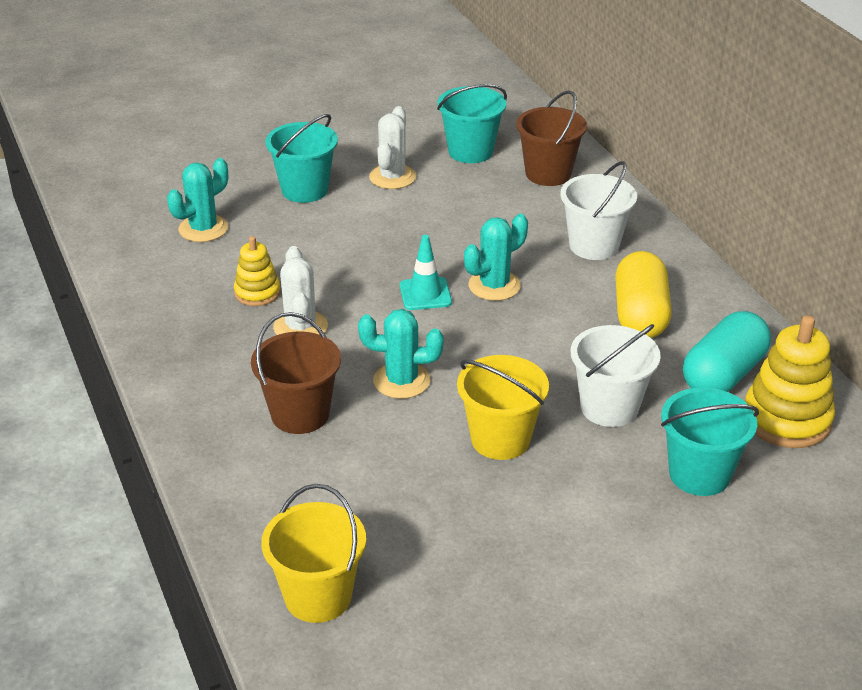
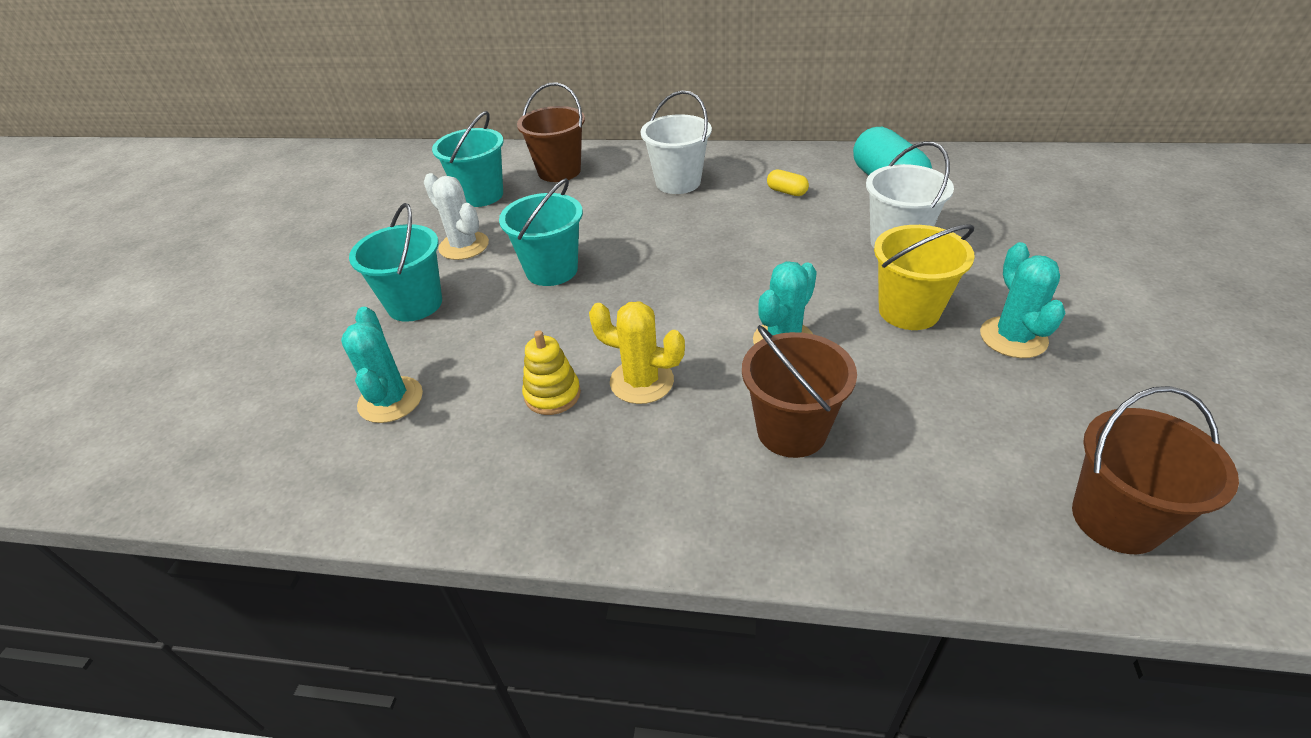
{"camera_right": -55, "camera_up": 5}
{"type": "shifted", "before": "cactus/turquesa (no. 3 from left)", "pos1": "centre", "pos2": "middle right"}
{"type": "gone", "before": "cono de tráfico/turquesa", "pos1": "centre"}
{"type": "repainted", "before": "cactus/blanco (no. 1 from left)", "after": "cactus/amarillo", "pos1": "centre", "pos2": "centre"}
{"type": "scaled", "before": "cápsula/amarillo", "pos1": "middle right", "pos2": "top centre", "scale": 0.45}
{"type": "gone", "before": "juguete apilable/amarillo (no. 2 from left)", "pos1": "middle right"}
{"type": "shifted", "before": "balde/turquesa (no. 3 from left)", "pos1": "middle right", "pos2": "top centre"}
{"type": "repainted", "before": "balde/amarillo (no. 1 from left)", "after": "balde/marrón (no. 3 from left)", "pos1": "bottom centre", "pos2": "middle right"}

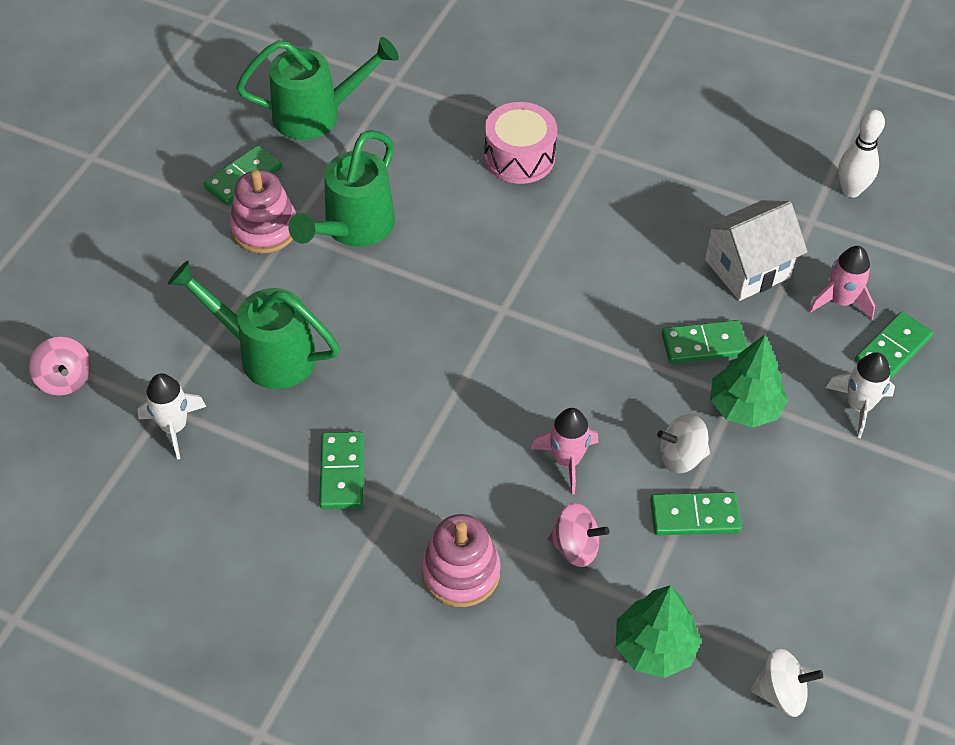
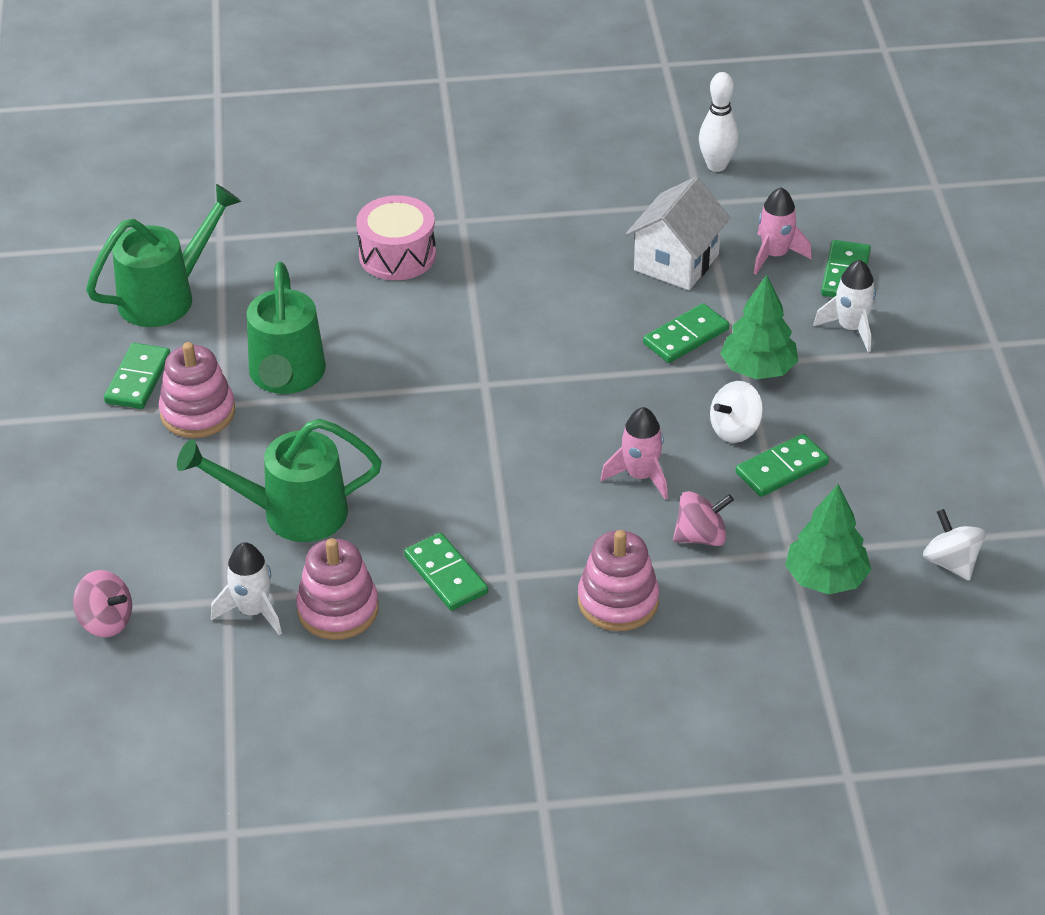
{"camera_right": -30, "camera_up": -10}
{"type": "rotated", "before": "peonza/blanco (no. 2 from left)", "pos1": "bottom right", "pos2": "middle right", "turn": -90}
{"type": "new", "after": "juguete apilable/rosa (no. 2 from left)", "pos2": "middle left"}

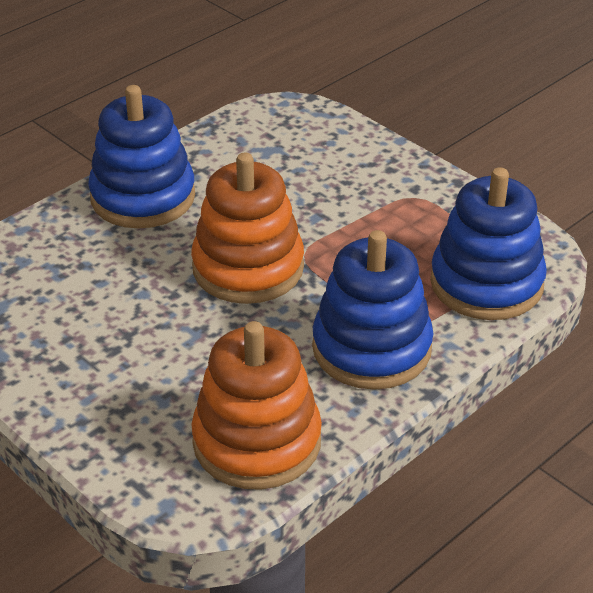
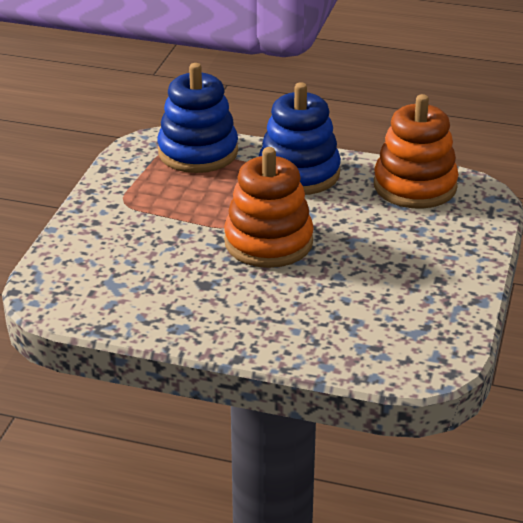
{"camera_right": -120, "camera_up": -5}
{"type": "gone", "before": "juguete apilable/azul (no. 1 from left)", "pos1": "top left"}

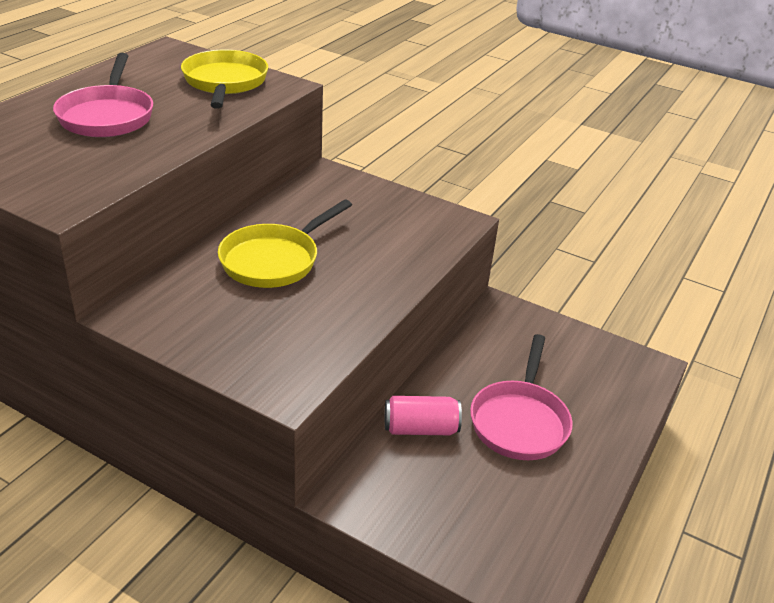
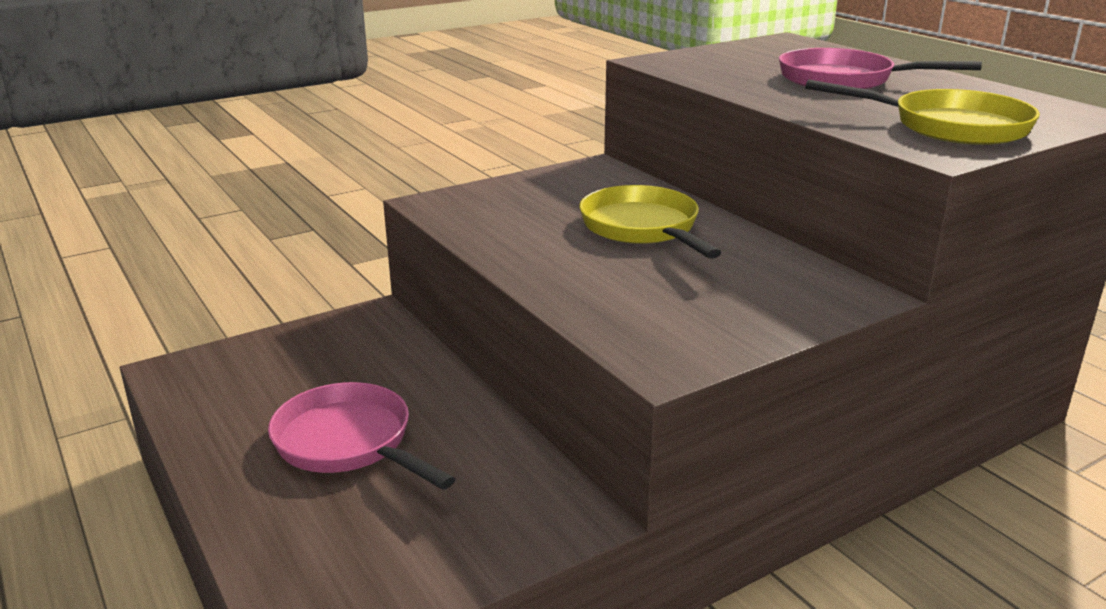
{"camera_right": 120, "camera_up": -10}
{"type": "gone", "before": "lata/rosa", "pos1": "bottom centre"}

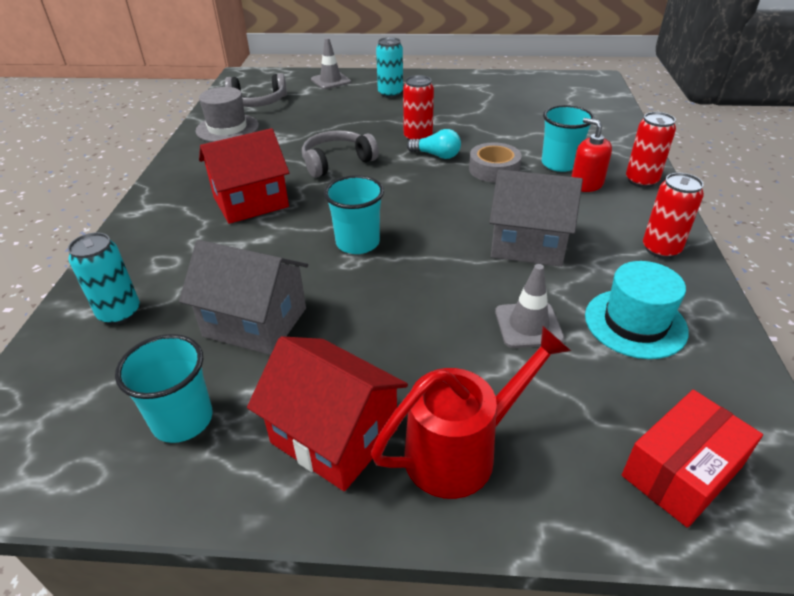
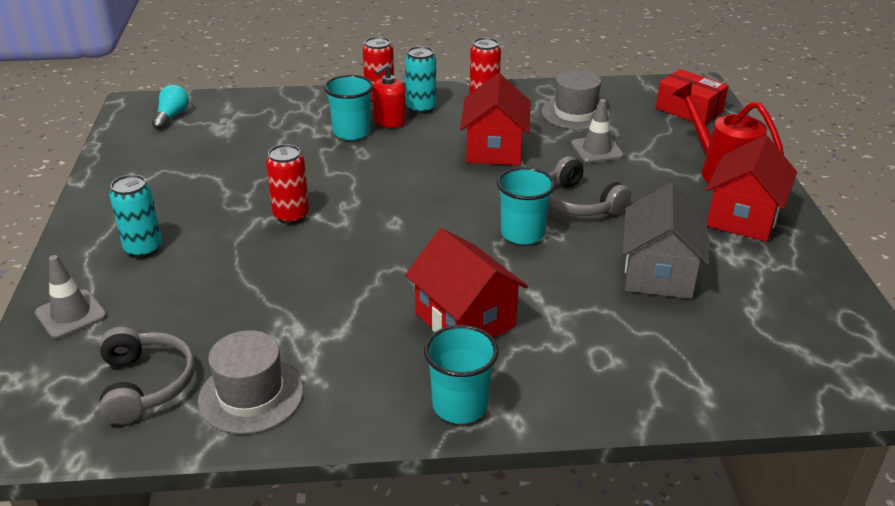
{"camera_right": -100, "camera_up": -5}
{"type": "shifted", "before": "bombilla/turquesa", "pos1": "top centre", "pos2": "top left"}
{"type": "shifted", "before": "auriculares/gris (no. 2 from left)", "pos1": "top centre", "pos2": "centre"}
{"type": "gone", "before": "cinta adhesiva/gris", "pos1": "top centre"}
{"type": "repainted", "before": "casa/gris (no. 2 from left)", "after": "casa/rojo (no. 2 from left)", "pos1": "middle right", "pos2": "top centre"}
{"type": "shifted", "before": "lata/turquesa (no. 1 from left in the first image)", "after": "lata/turquesa (no. 2 from left)", "pos1": "middle left", "pos2": "top centre"}
{"type": "repainted", "before": "sombrero/turquesa", "after": "sombrero/gris (no. 2 from left)", "pos1": "middle right", "pos2": "top centre"}
{"type": "shifted", "before": "vaso/turquesa (no. 1 from left in the first image)", "after": "vaso/turquesa (no. 2 from left)", "pos1": "middle left", "pos2": "bottom centre"}

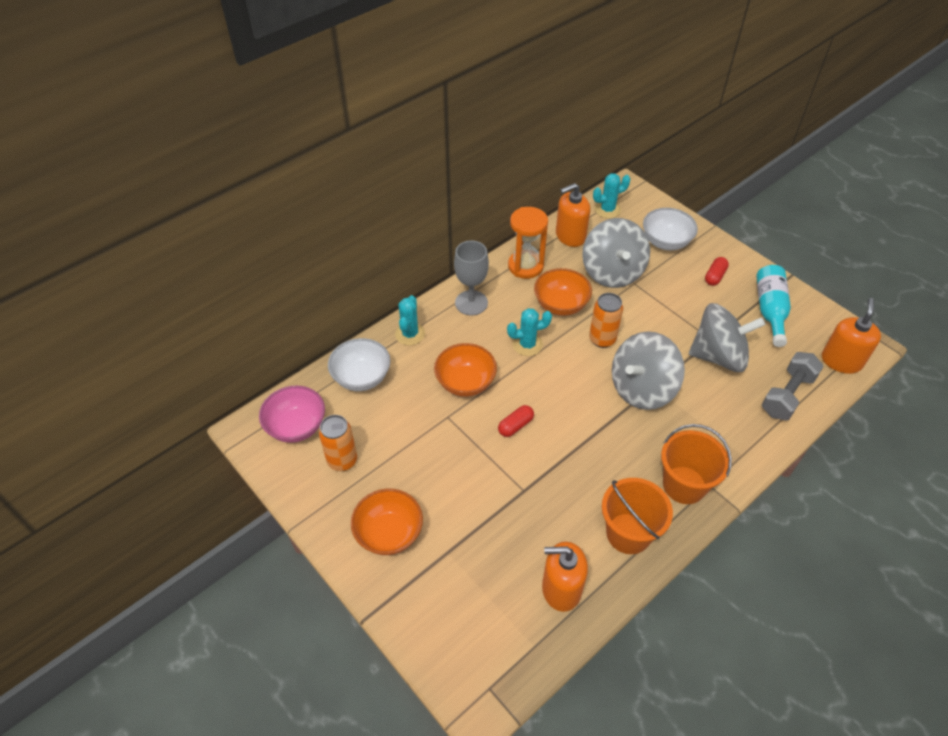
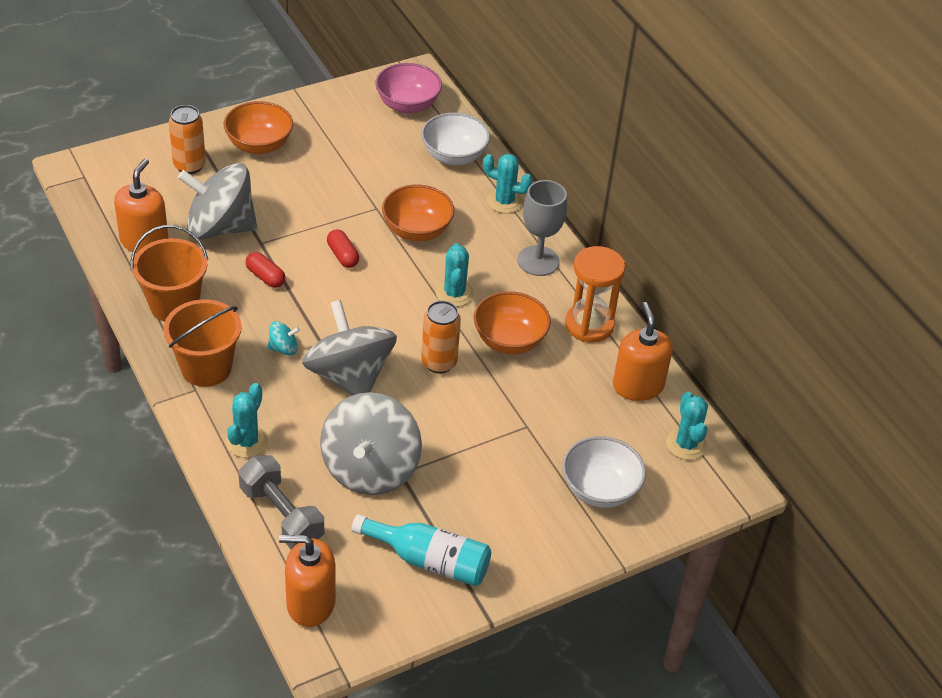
{"camera_right": 100, "camera_up": -5}
{"type": "shifted", "before": "peonza/gris (no. 1 from left)", "pos1": "centre", "pos2": "top left"}
{"type": "shifted", "before": "cápsula/rojo (no. 2 from left in the first image)", "after": "cápsula/rojo (no. 1 from left)", "pos1": "middle right", "pos2": "middle left"}
{"type": "rotated", "before": "dispensador de jabón/naranja (no. 3 from left in the first image)", "pos1": "middle right", "pos2": "bottom left", "turn": 150}
{"type": "shifted", "before": "lata/naranja (no. 1 from left)", "pos1": "centre", "pos2": "top left"}
{"type": "new", "after": "peonza/turquesa", "pos2": "middle left"}
{"type": "new", "after": "cactus/turquesa (no. 1 from left)", "pos2": "middle left"}

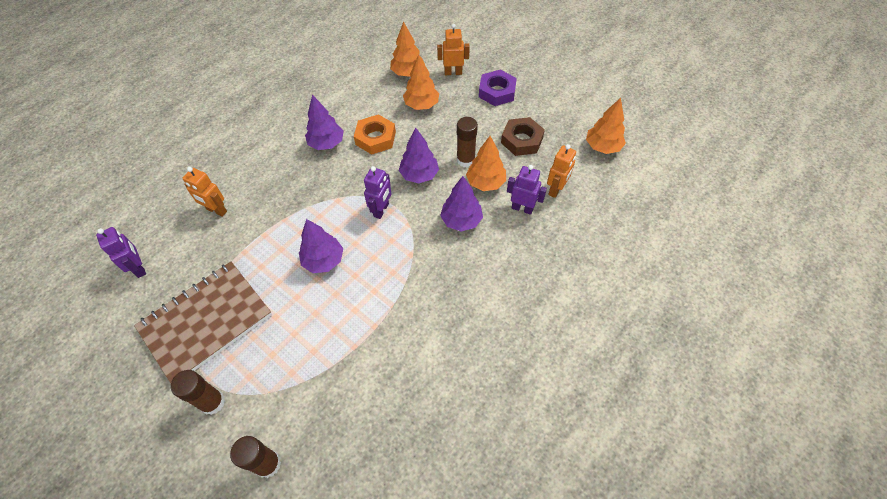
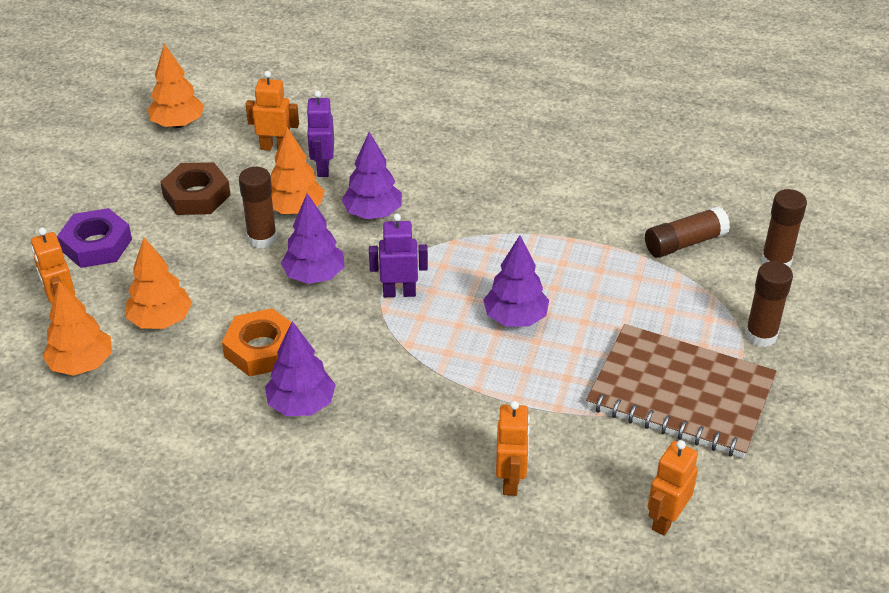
{"camera_right": -115, "camera_up": -15}
{"type": "repainted", "before": "robot/morado (no. 1 from left)", "after": "robot/naranja (no. 4 from left)", "pos1": "middle left", "pos2": "bottom right"}
{"type": "new", "after": "barra de pegamento/marrón (no. 2 from left)", "pos2": "middle right"}

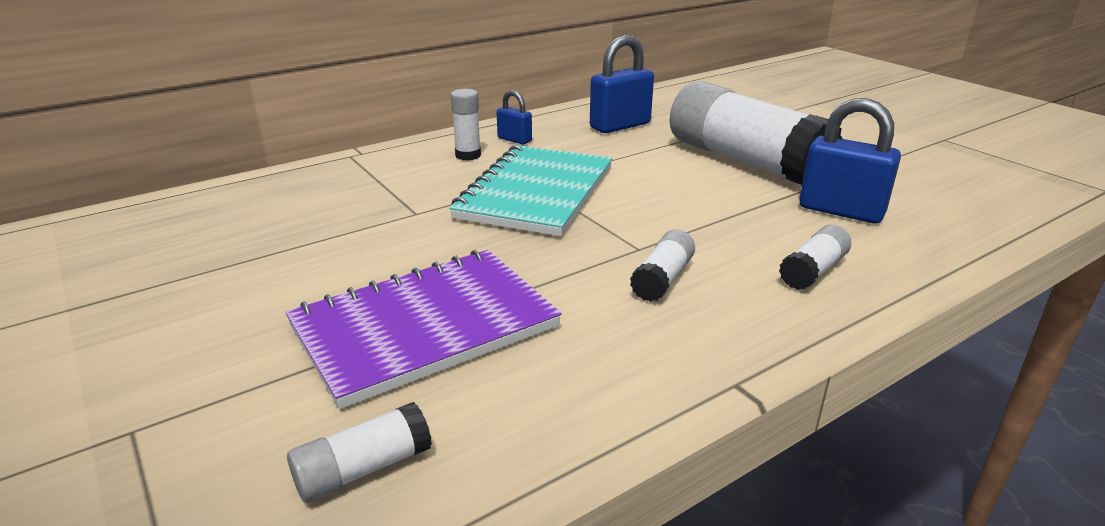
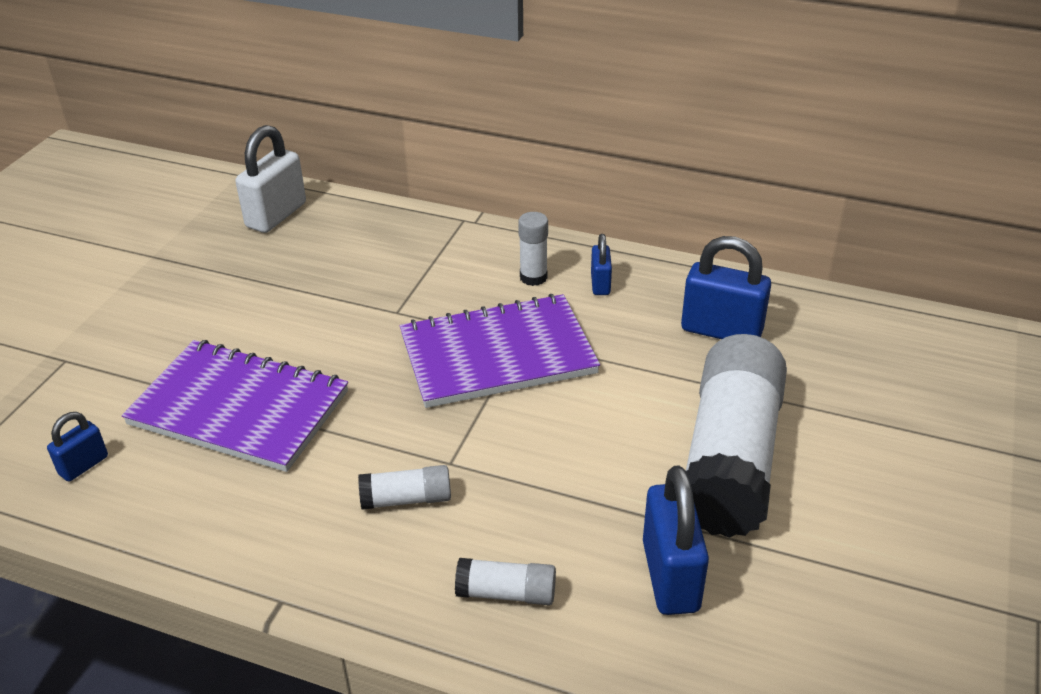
{"camera_right": 55, "camera_up": 10}
{"type": "repainted", "before": "cuaderno/turquesa", "after": "cuaderno/morado (no. 2 from left)", "pos1": "centre", "pos2": "centre"}
{"type": "swapped", "before": "barra de pegamento/blanco (no. 1 from left)", "after": "candado/azul (no. 1 from left)", "pos1": "bottom left", "pos2": "middle left"}
{"type": "new", "after": "candado/blanco", "pos2": "top left"}

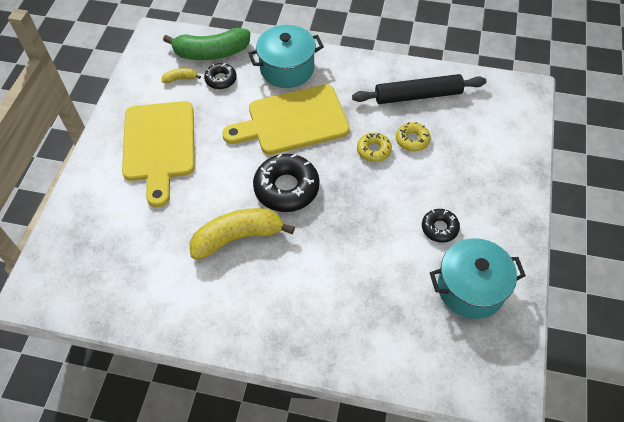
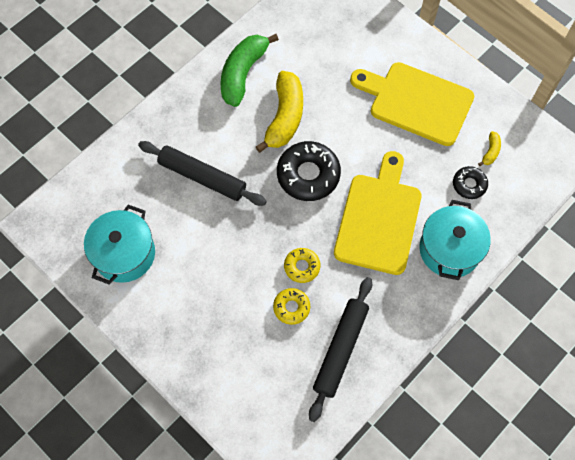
{"camera_right": 120, "camera_up": 10}
{"type": "shifted", "before": "plátano/verde", "pos1": "top left", "pos2": "top centre"}
{"type": "gone", "before": "rosquilla/negro (no. 3 from left)", "pos1": "middle right"}
{"type": "new", "after": "rodillo/negro (no. 1 from left)", "pos2": "centre"}

